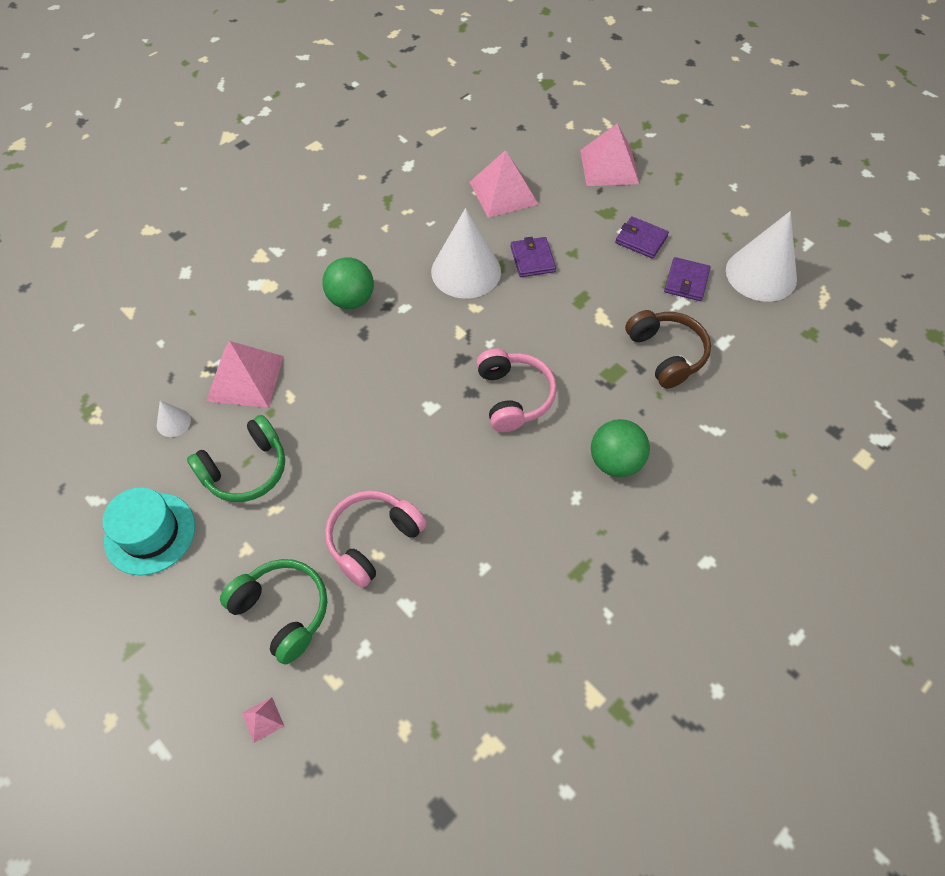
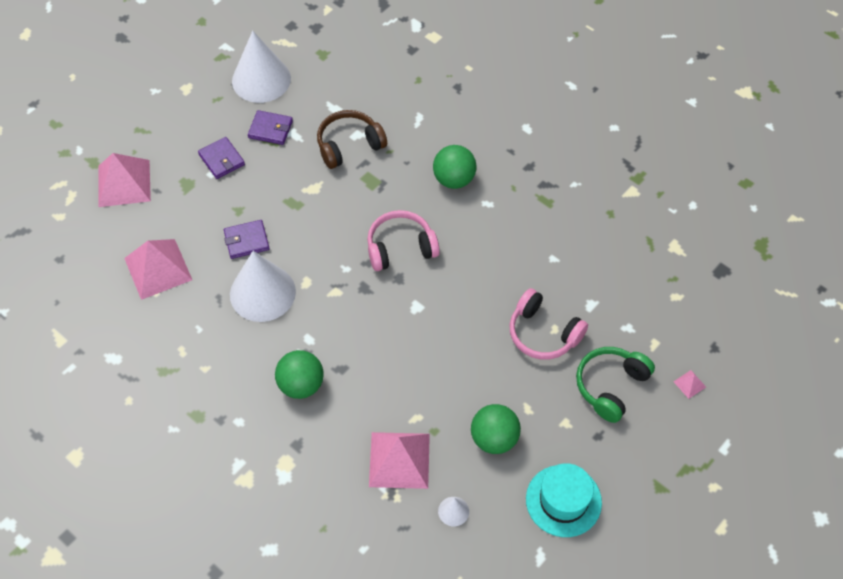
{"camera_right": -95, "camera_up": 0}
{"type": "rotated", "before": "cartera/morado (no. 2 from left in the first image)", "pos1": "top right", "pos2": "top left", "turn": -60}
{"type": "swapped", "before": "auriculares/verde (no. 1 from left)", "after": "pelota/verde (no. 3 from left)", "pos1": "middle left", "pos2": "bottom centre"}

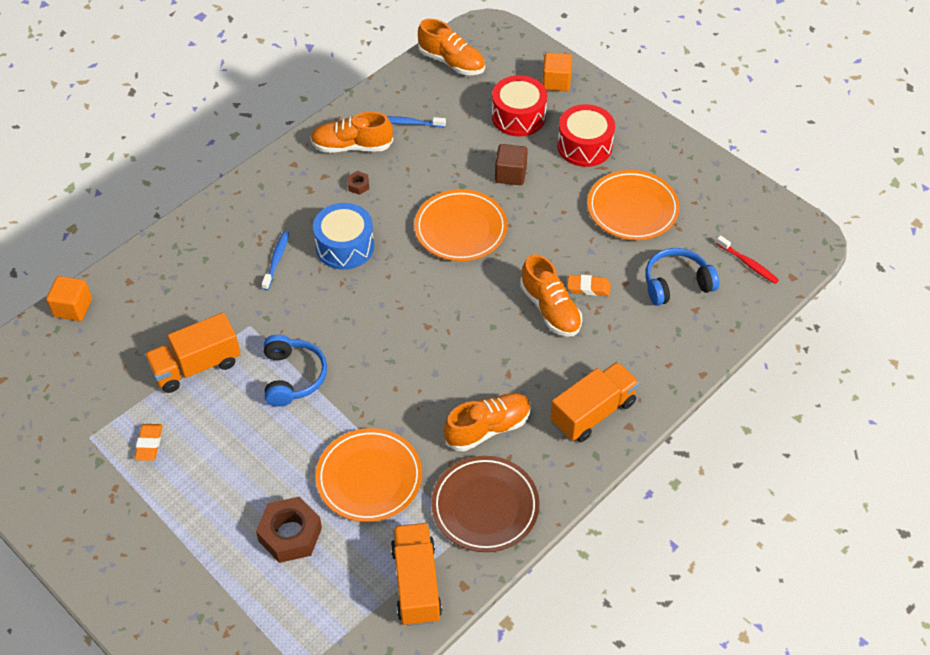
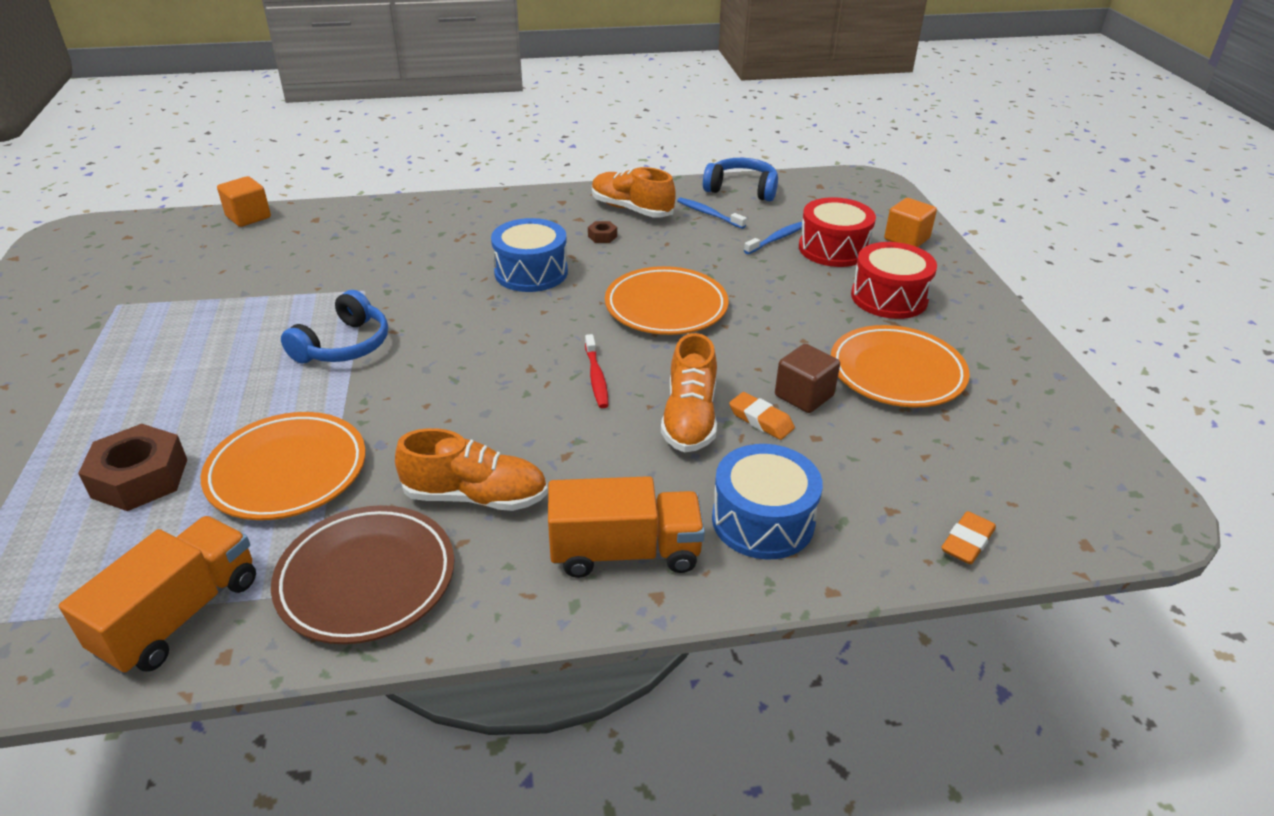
{"camera_right": 35, "camera_up": -15}
{"type": "gone", "before": "zapato/naranja (no. 2 from left)", "pos1": "top centre"}
{"type": "shifted", "before": "cubo/marrón", "pos1": "top centre", "pos2": "centre"}
{"type": "shifted", "before": "cepillo de dientes/azul (no. 1 from left in the first image)", "after": "cepillo de dientes/azul (no. 2 from left)", "pos1": "middle left", "pos2": "top centre"}
{"type": "shifted", "before": "cepillo de dientes/rojo", "pos1": "middle right", "pos2": "centre"}
{"type": "shifted", "before": "auriculares/azul (no. 2 from left)", "pos1": "middle right", "pos2": "top centre"}
{"type": "gone", "before": "camión/naranja (no. 1 from left)", "pos1": "middle left"}
{"type": "shifted", "before": "goma de borrar/naranja (no. 1 from left in the first image)", "after": "goma de borrar/naranja (no. 2 from left)", "pos1": "bottom left", "pos2": "middle right"}
{"type": "new", "after": "tambor/azul (no. 2 from left)", "pos2": "centre"}

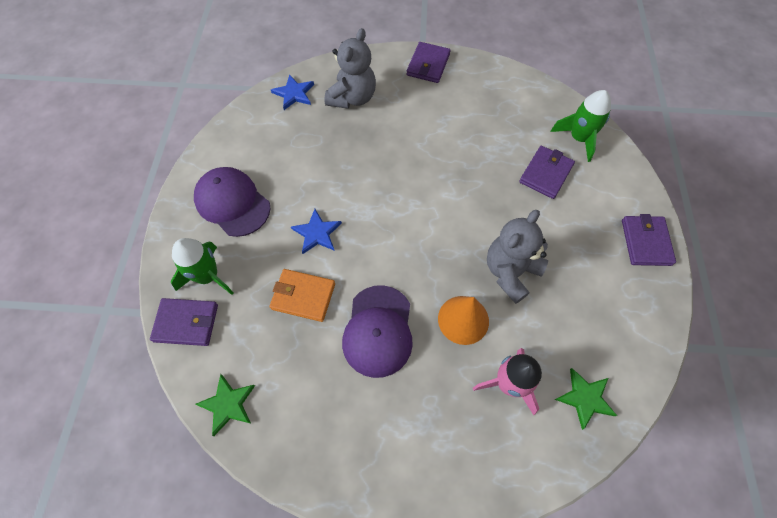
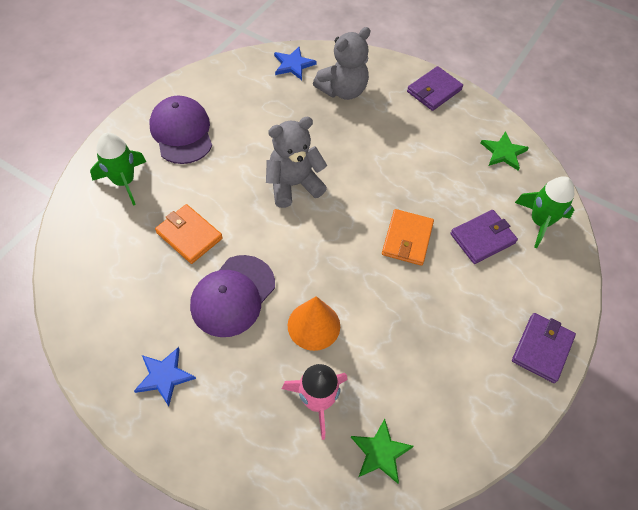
{"camera_right": 25, "camera_up": -5}
{"type": "shifted", "before": "estrella/azul (no. 2 from left in the first image)", "after": "estrella/azul (no. 1 from left)", "pos1": "centre", "pos2": "bottom left"}
{"type": "shifted", "before": "osito/gris (no. 2 from left in the first image)", "after": "osito/gris (no. 1 from left)", "pos1": "centre", "pos2": "top centre"}
{"type": "gone", "before": "cartera/morado (no. 1 from left)", "pos1": "middle left"}
{"type": "shifted", "before": "estrella/verde (no. 1 from left in the first image)", "after": "estrella/verde (no. 2 from left)", "pos1": "bottom left", "pos2": "top right"}
{"type": "new", "after": "cartera/naranja (no. 2 from left)", "pos2": "centre"}

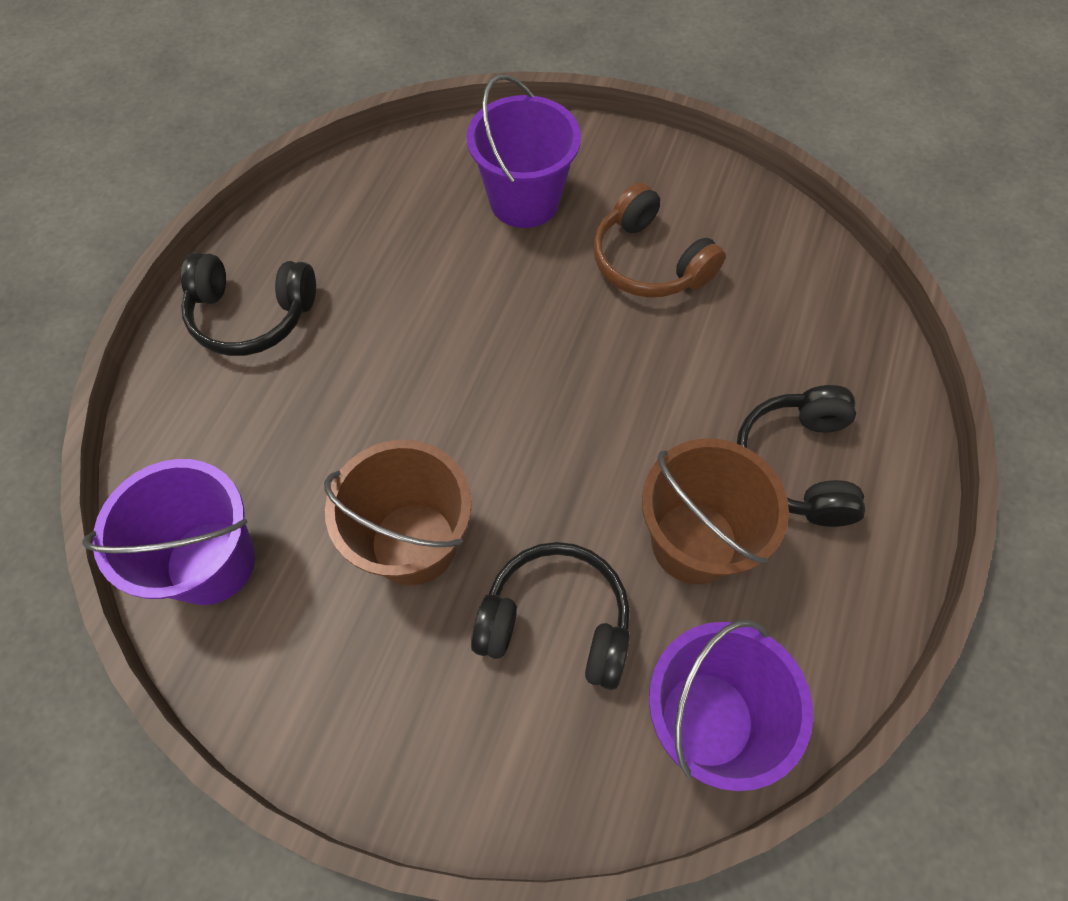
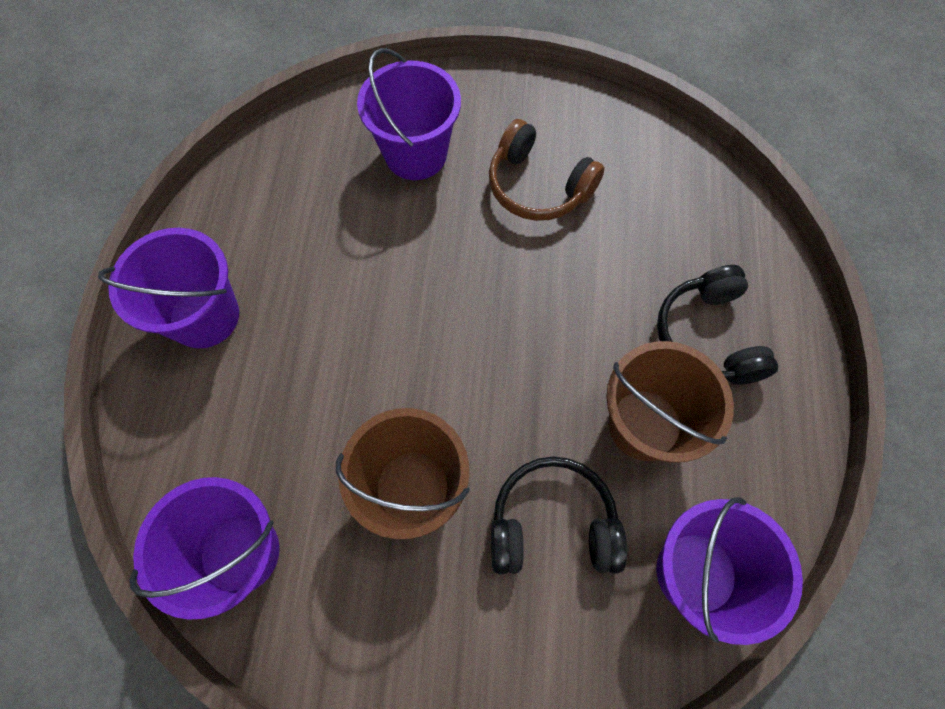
{"camera_right": -15, "camera_up": 5}
{"type": "swapped", "before": "auriculares/negro (no. 1 from left)", "after": "balde/morado (no. 1 from left)", "pos1": "middle left", "pos2": "middle left"}

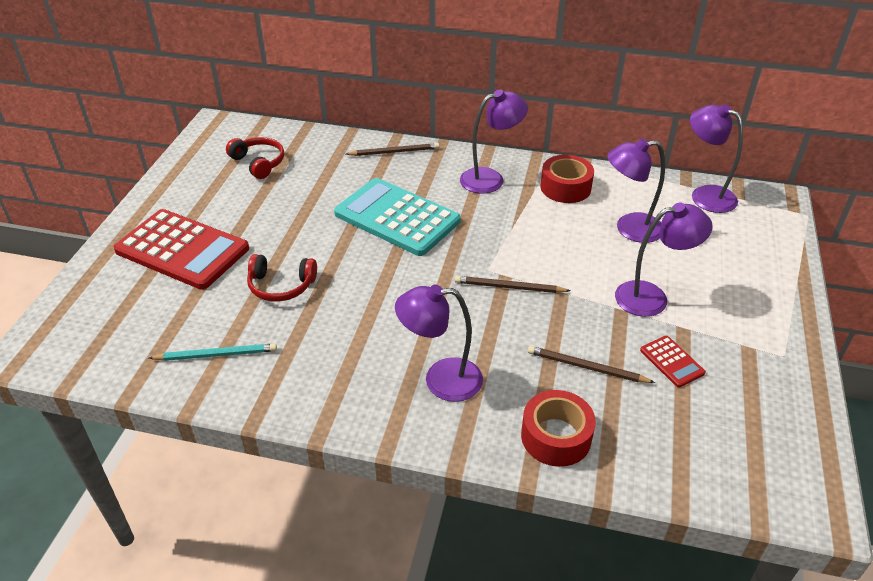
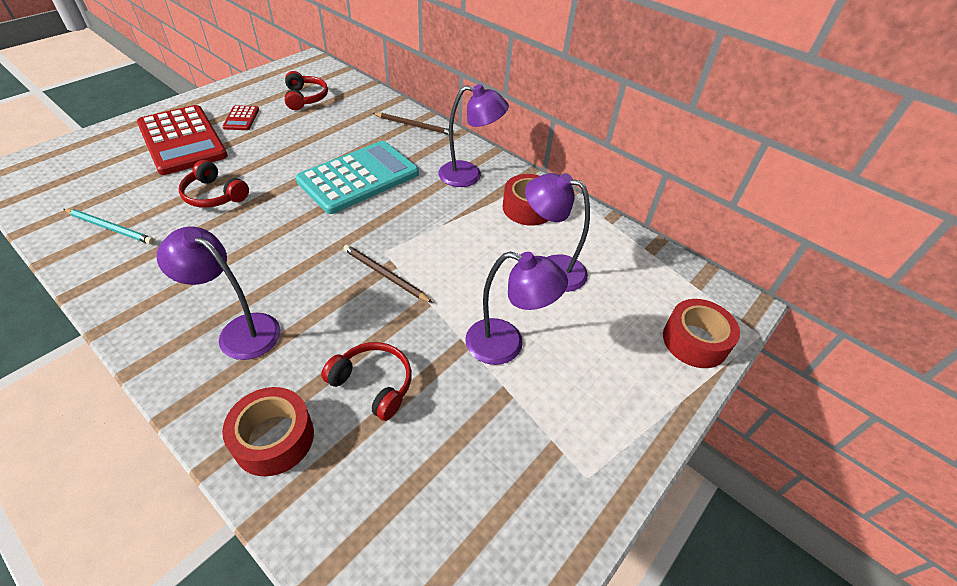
{"camera_right": 25, "camera_up": 5}
{"type": "gone", "before": "lámpara/morado (no. 5 from left)", "pos1": "top right"}
{"type": "rotated", "before": "calculadora/turquesa", "pos1": "centre", "pos2": "top centre", "turn": 75}
{"type": "shifted", "before": "calculadora/rojo (no. 2 from left)", "pos1": "middle right", "pos2": "top left"}
{"type": "swapped", "before": "lápiz/marrón (no. 3 from left)", "after": "auriculares/rojo (no. 3 from left)", "pos1": "middle right", "pos2": "centre"}
{"type": "new", "after": "cinta adhesiva/rojo (no. 3 from left)", "pos2": "middle right"}

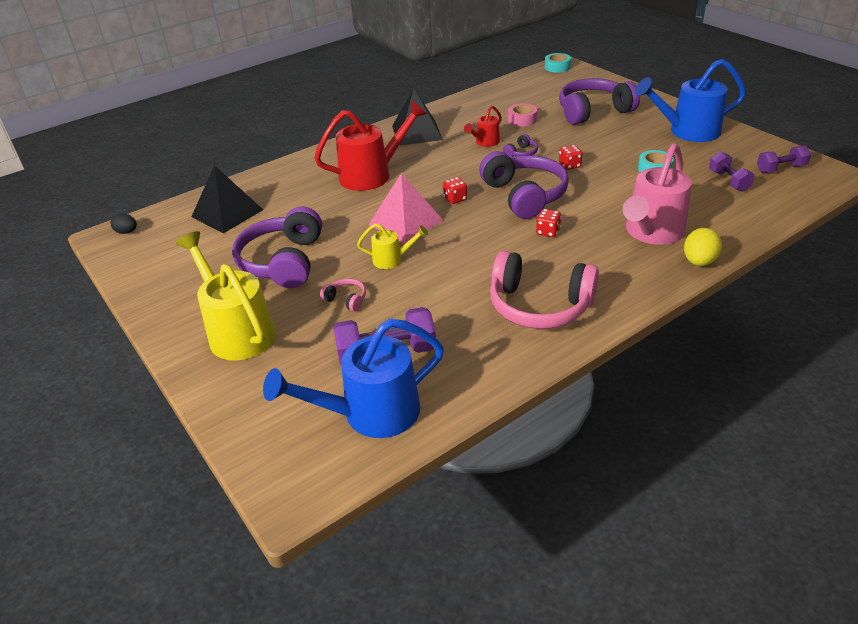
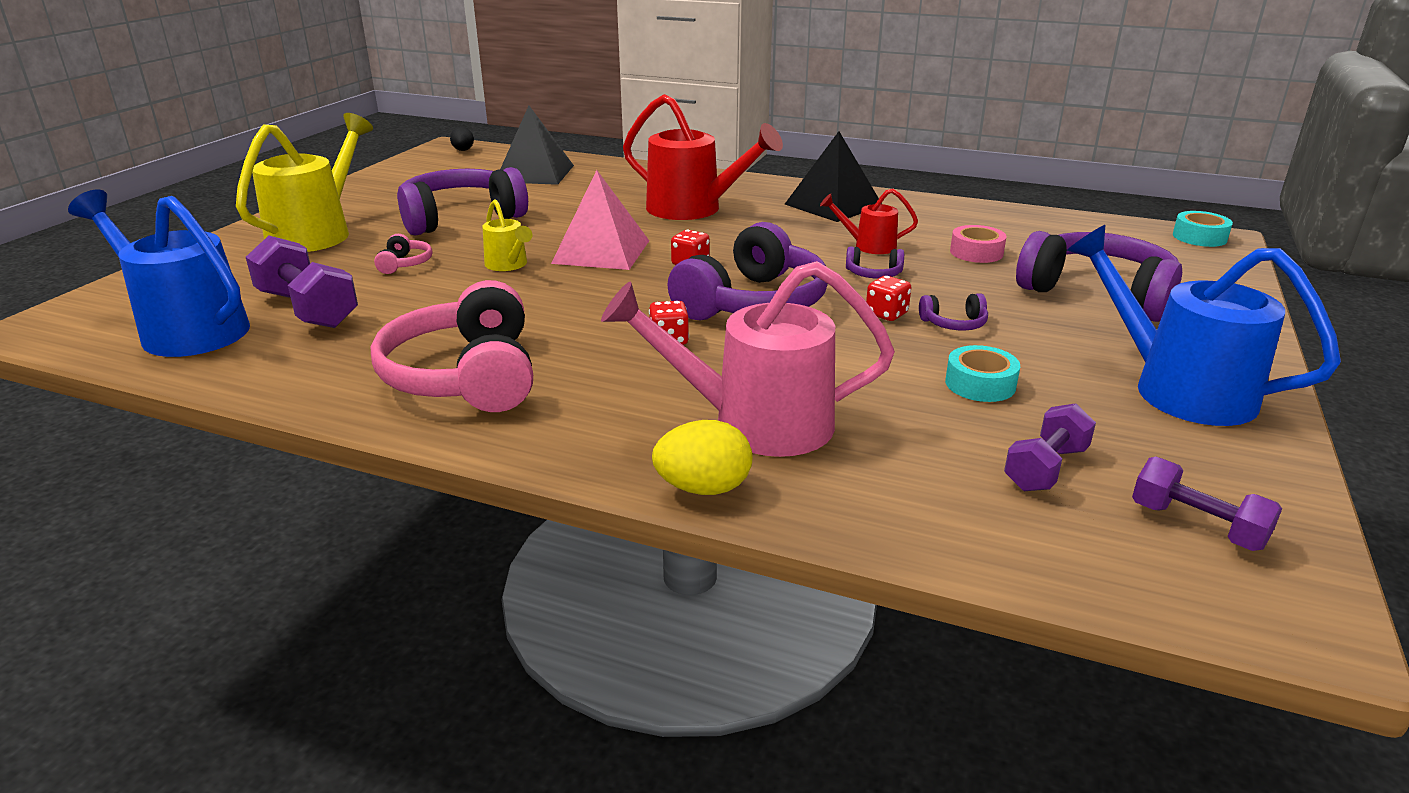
{"camera_right": 55, "camera_up": -10}
{"type": "new", "after": "auriculares/morado (no. 4 from left)", "pos2": "middle right"}

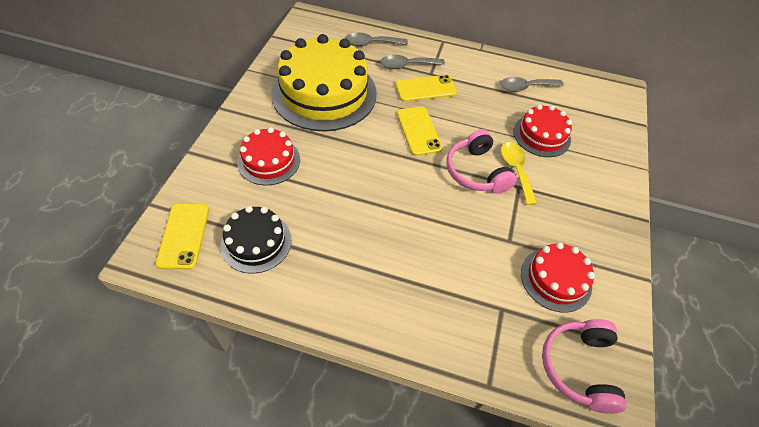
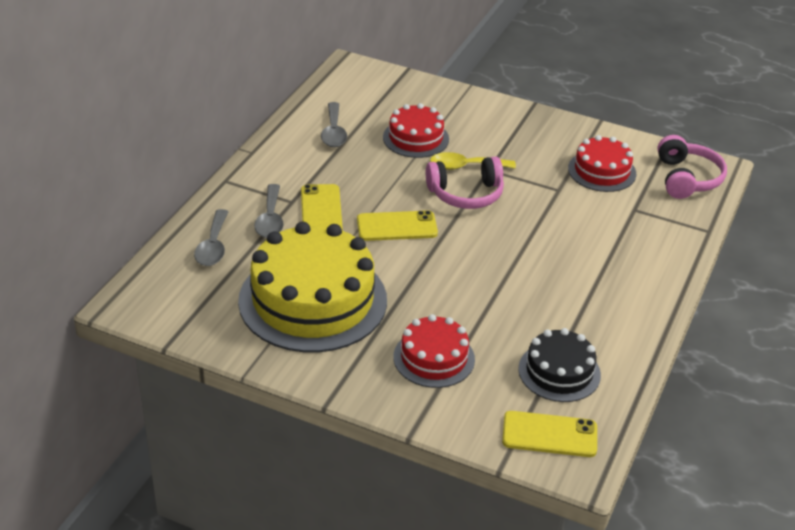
{"camera_right": -80, "camera_up": -15}
{"type": "rotated", "before": "auriculares/rosa (no. 2 from left)", "pos1": "bottom right", "pos2": "top right", "turn": -105}

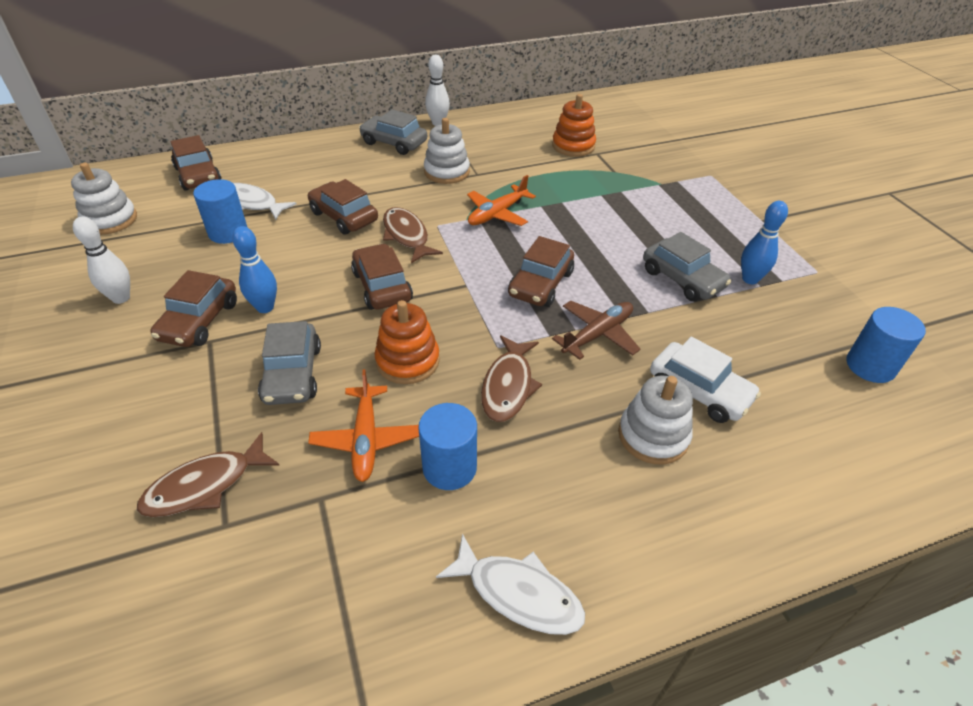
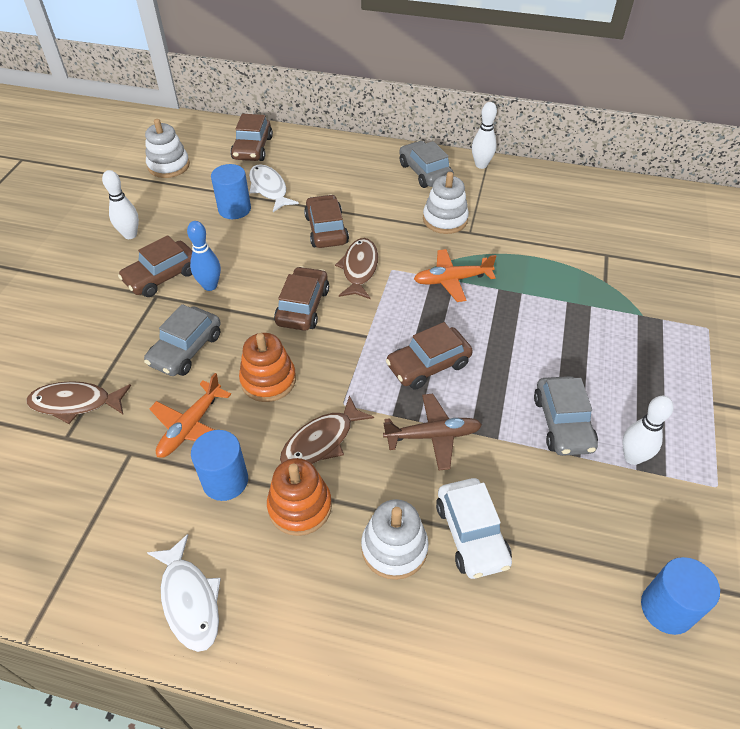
{"camera_right": 35, "camera_up": 5}
{"type": "shifted", "before": "juguete apilable/naranja (no. 2 from left)", "pos1": "top centre", "pos2": "bottom centre"}
{"type": "repainted", "before": "bolo/azul (no. 2 from left)", "after": "bolo/blanco (no. 3 from left)", "pos1": "middle right", "pos2": "middle right"}

